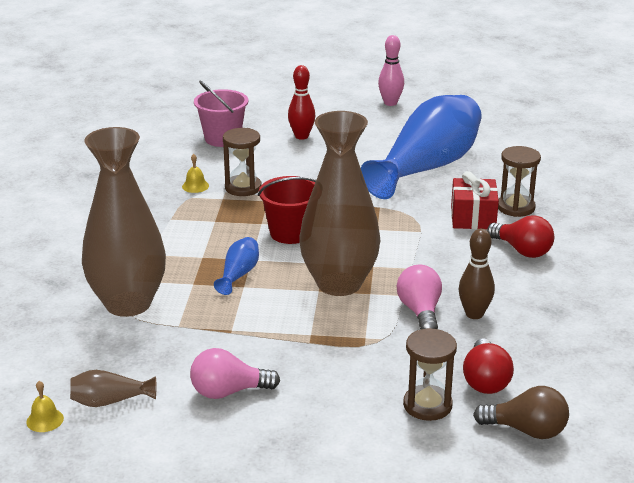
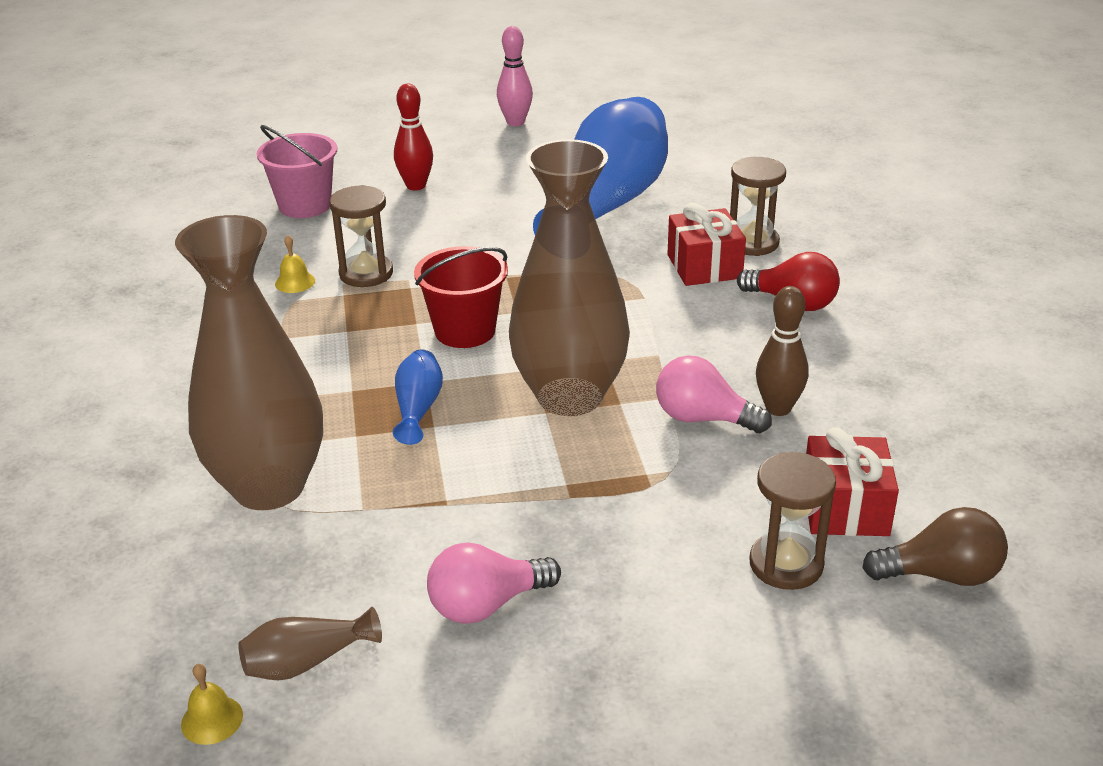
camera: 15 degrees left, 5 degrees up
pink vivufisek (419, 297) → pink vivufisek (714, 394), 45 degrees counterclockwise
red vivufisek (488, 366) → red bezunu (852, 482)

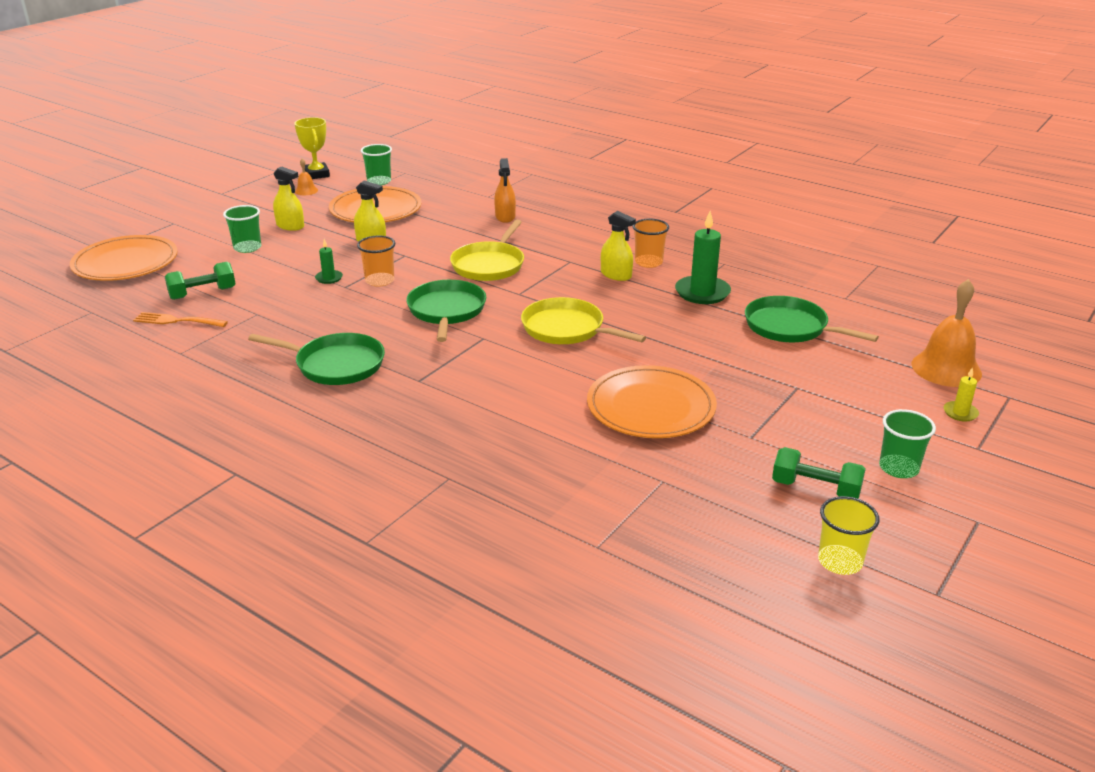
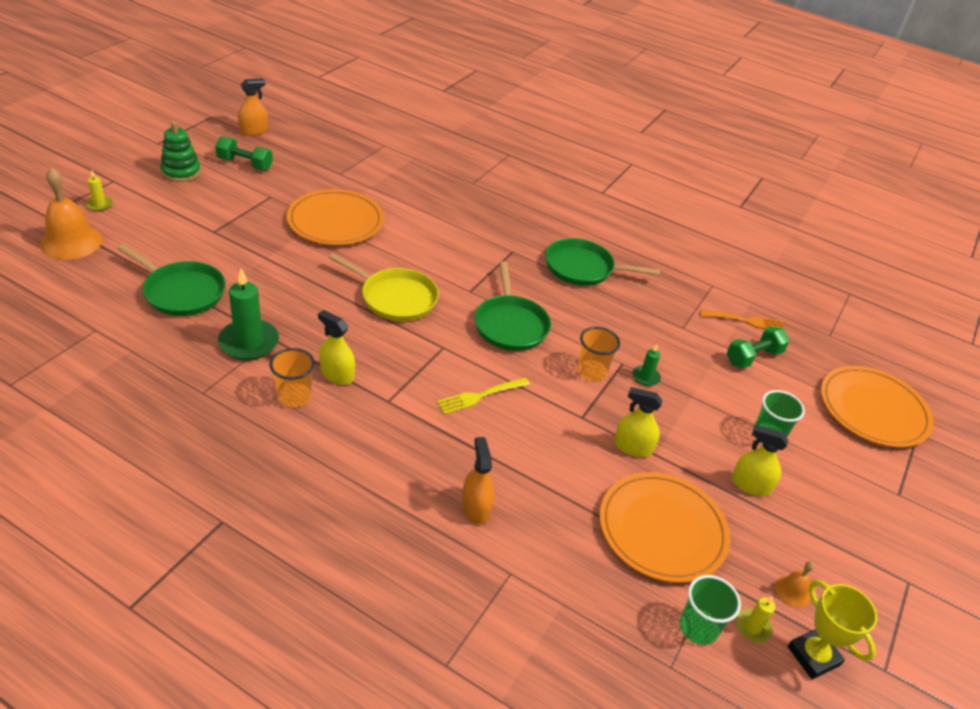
camera: 170 degrees right, 10 degrees up
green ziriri (907, 443) → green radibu (180, 151)
yellow ziriri (849, 535) → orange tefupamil (253, 107)
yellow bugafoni (487, 250) → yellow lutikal (483, 396)
- → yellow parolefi (756, 619)

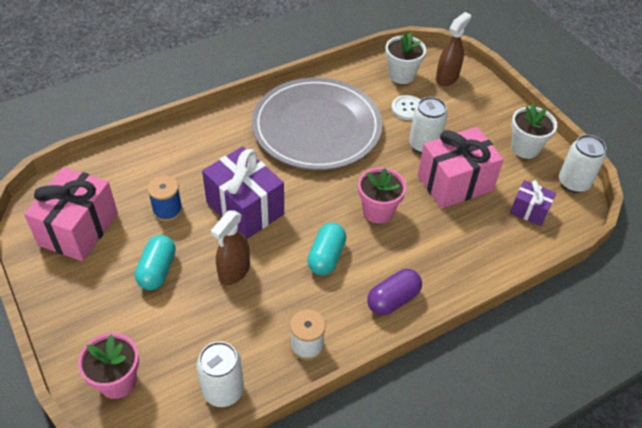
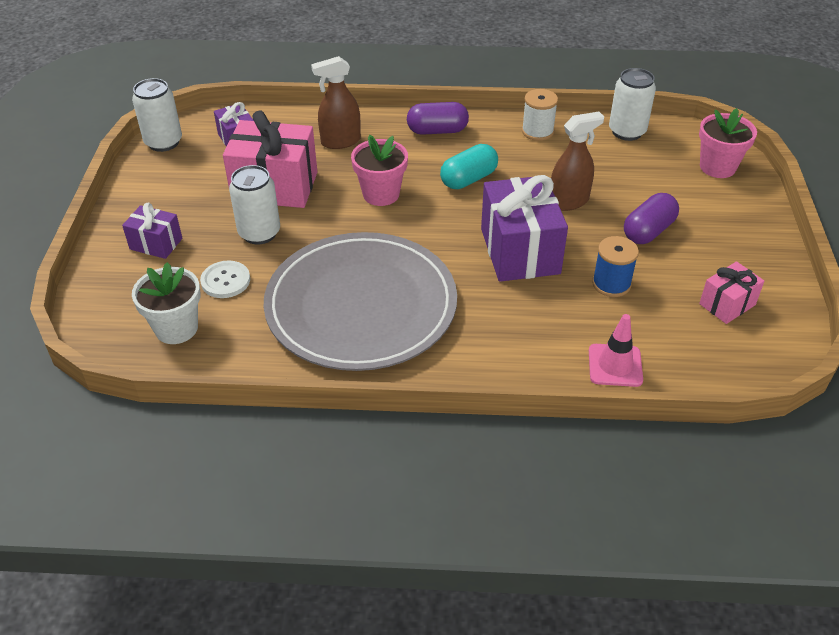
camera: 145 degrees left, 5 degrees down
- → purple bezunu (152, 231)
brown tefupamil (453, 49) → brown tefupamil (336, 102), relocated
- → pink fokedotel (616, 350)
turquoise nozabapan (155, 262) → purple nozabapan (651, 218)
pink bezunu (71, 214) → pink bezunu (731, 292), x0.53
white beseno (534, 131) → -

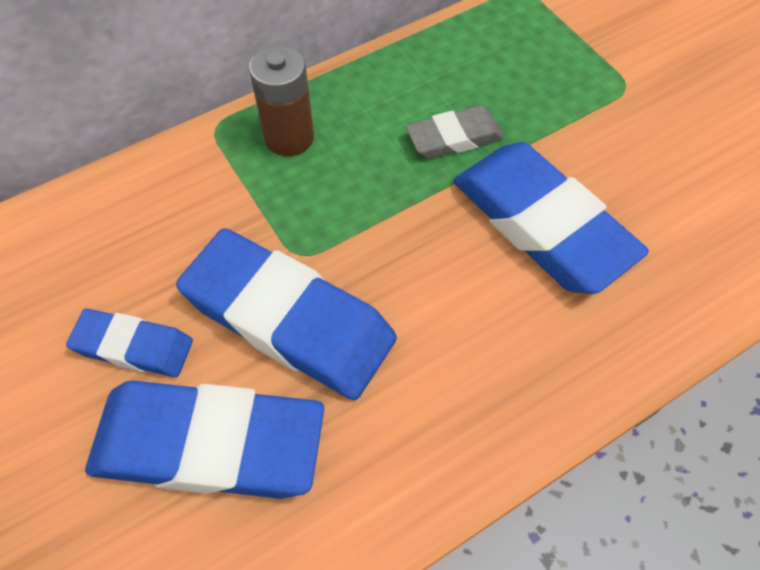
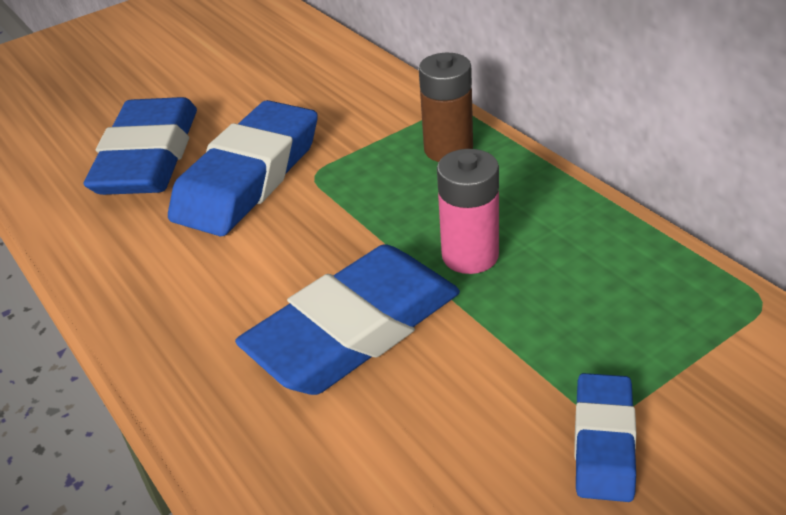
camera: 90 degrees right, 20 degrees down
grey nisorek (455, 132) → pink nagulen (468, 211)
blue nisorek (129, 343) → blue nisorek (605, 437), relocated

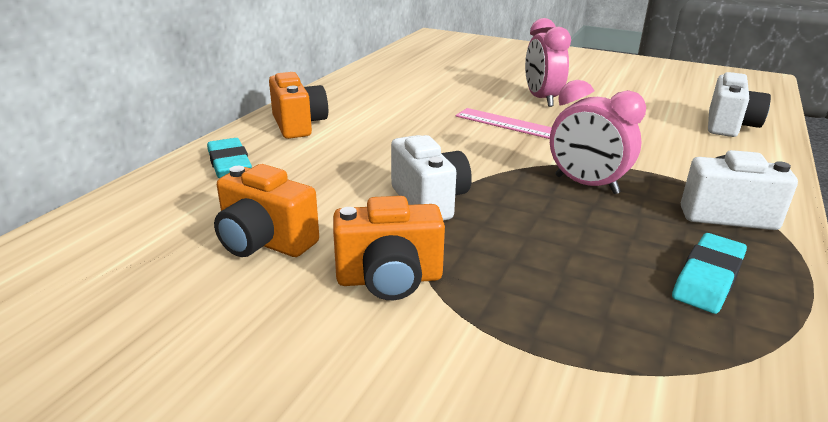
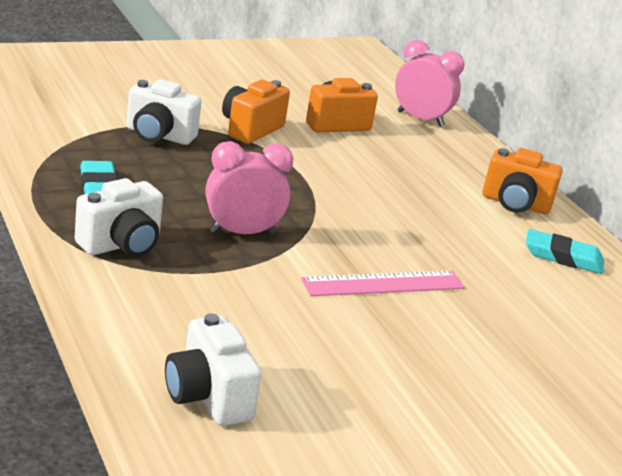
camera: 125 degrees right, 0 degrees up
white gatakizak (431, 178) → white gatakizak (164, 112), relocated
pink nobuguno (548, 62) → pink nobuguno (430, 83), relocated
turquoise nisorek (229, 158) → turquoise nisorek (565, 251), relocated

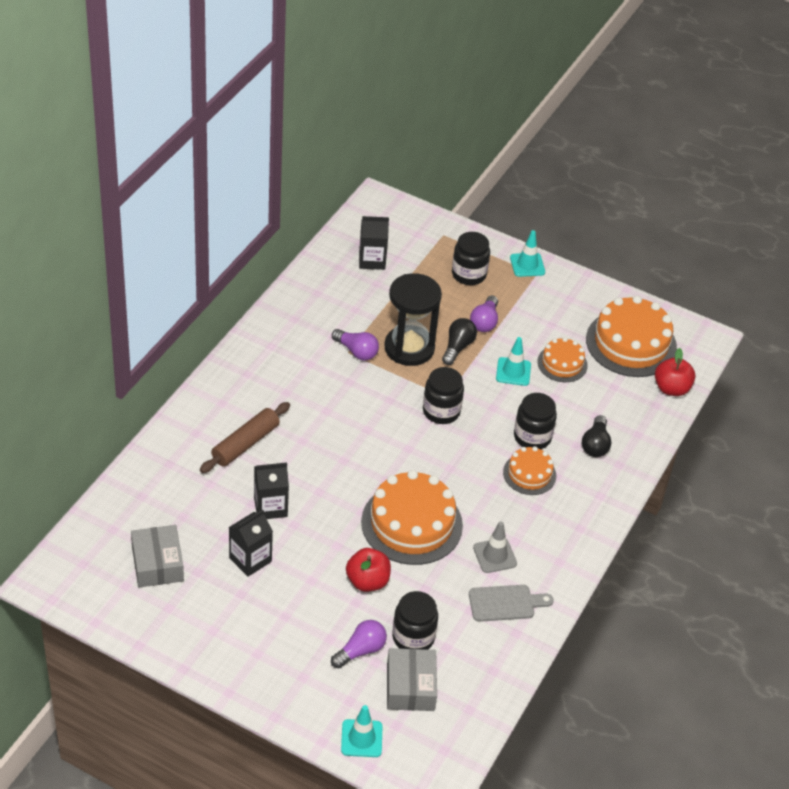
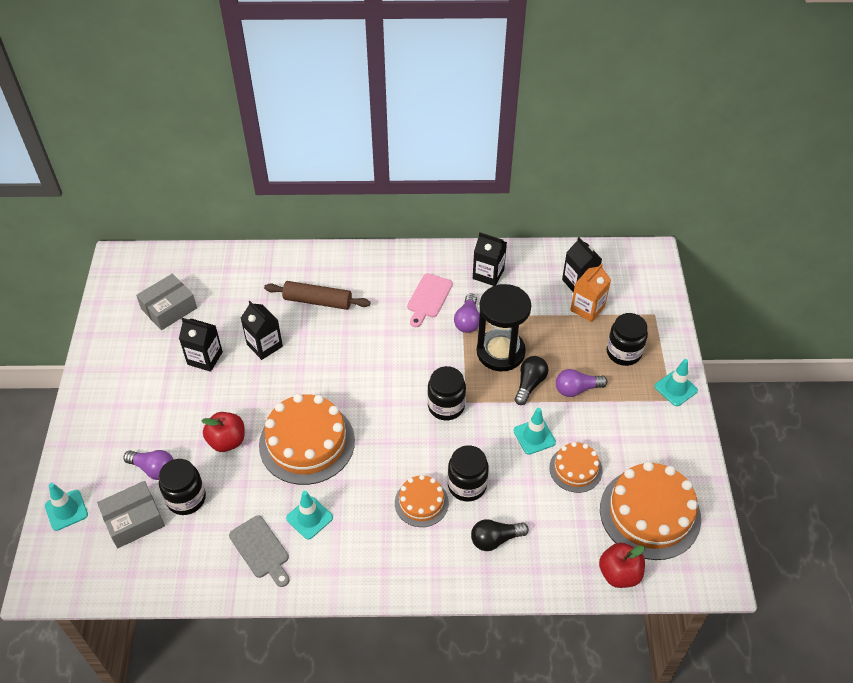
camera: 65 degrees right, 5 degrees up
grey fokedotel (495, 547) → turquoise fokedotel (309, 515)
- → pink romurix (430, 300)
- → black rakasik (490, 259)
black vivufisek (459, 341) → black vivufisek (531, 380), 60 degrees counterclockwise
- → orange rakasik (590, 292)

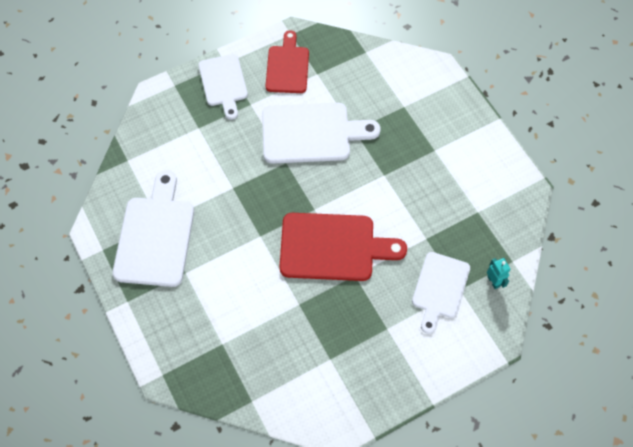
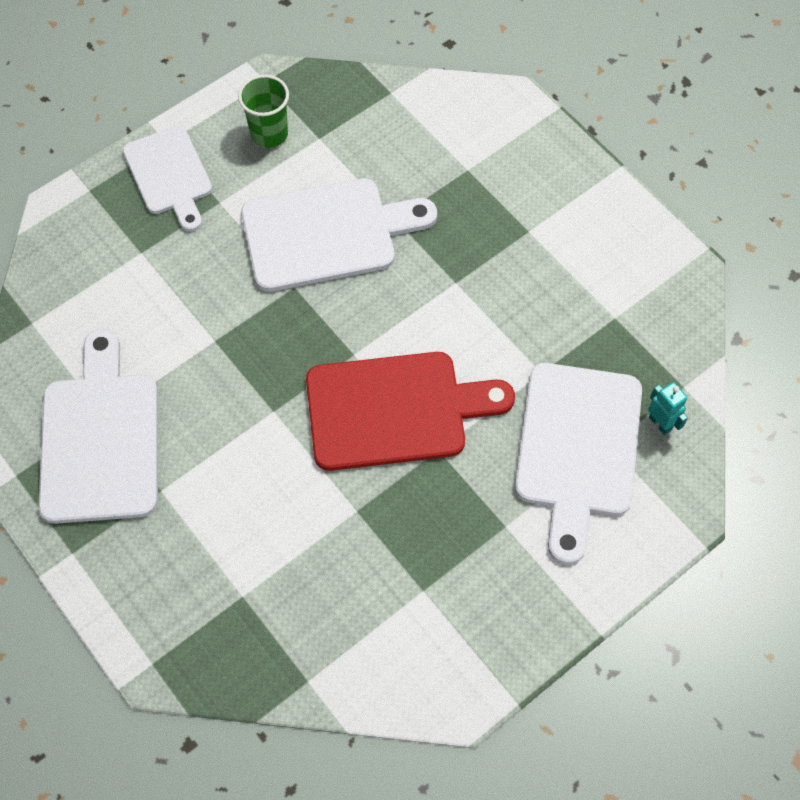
camera: 10 degrees left, 0 degrees up
red romurix (287, 61) → green ziriri (263, 111)
white romurix (441, 293) → white romurix (578, 464), x1.53

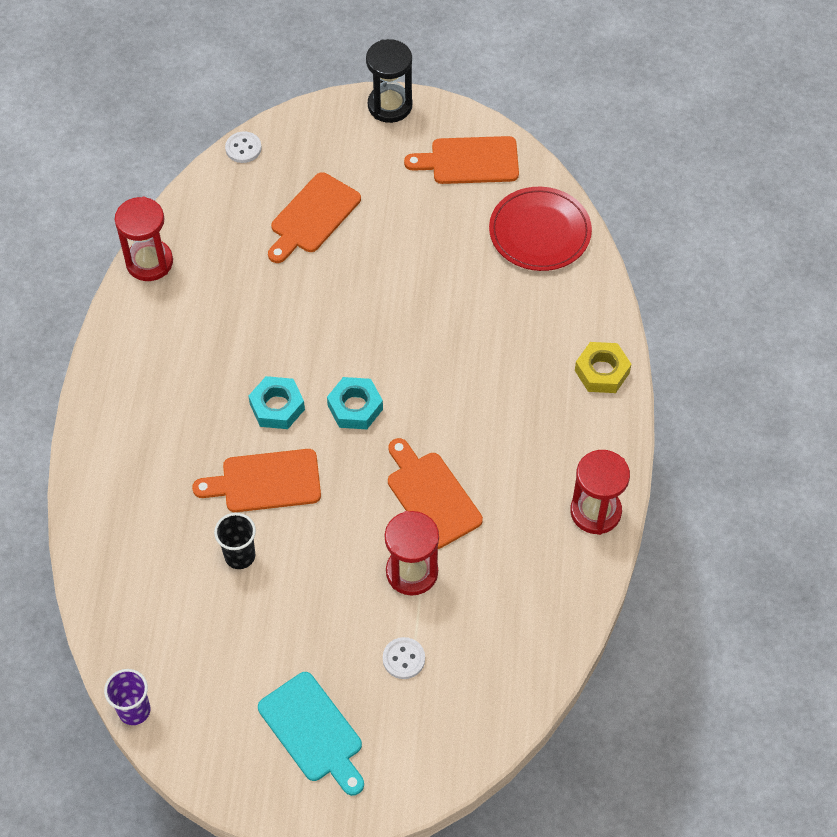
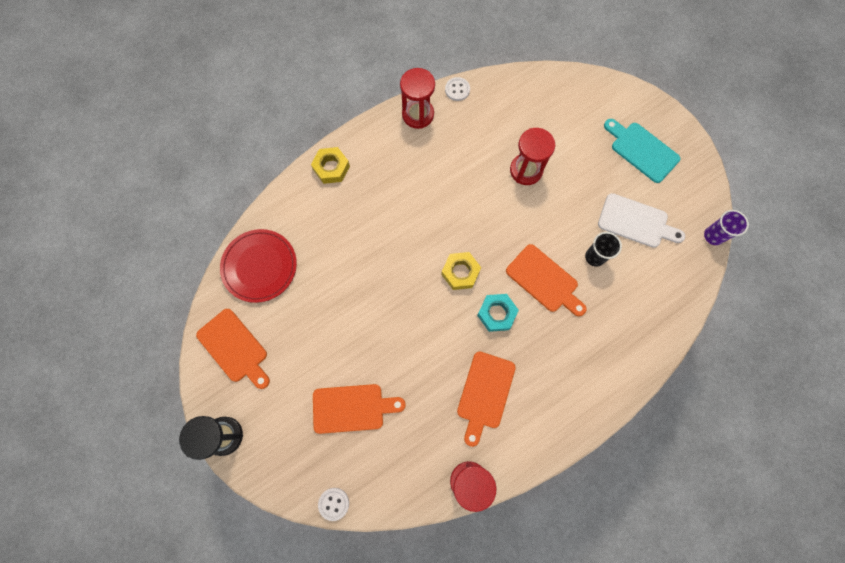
camera: 130 degrees left, 15 degrees up
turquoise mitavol (355, 403) → yellow mitavol (461, 271)
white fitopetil (404, 658) → white fitopetil (457, 89), relocated
orange romurix (435, 493) → orange romurix (486, 399), relocated
- → white romurix (641, 220)
turquoise romurix (311, 734) → turquoise romurix (642, 151), 60 degrees counterclockwise

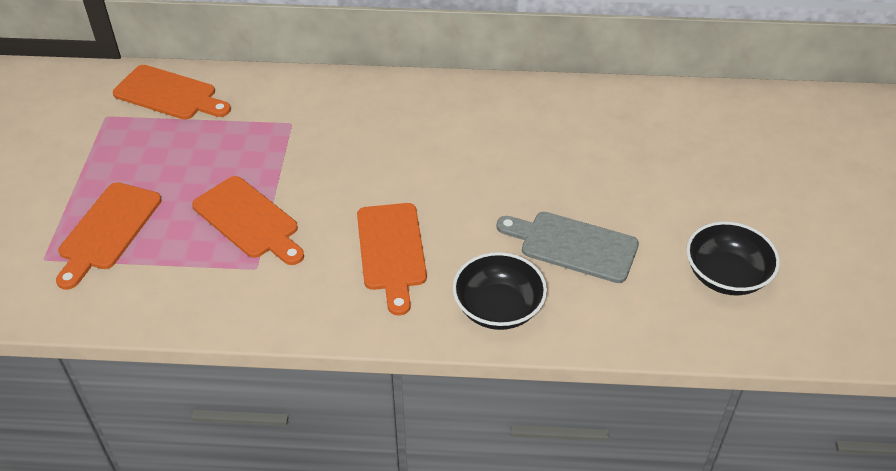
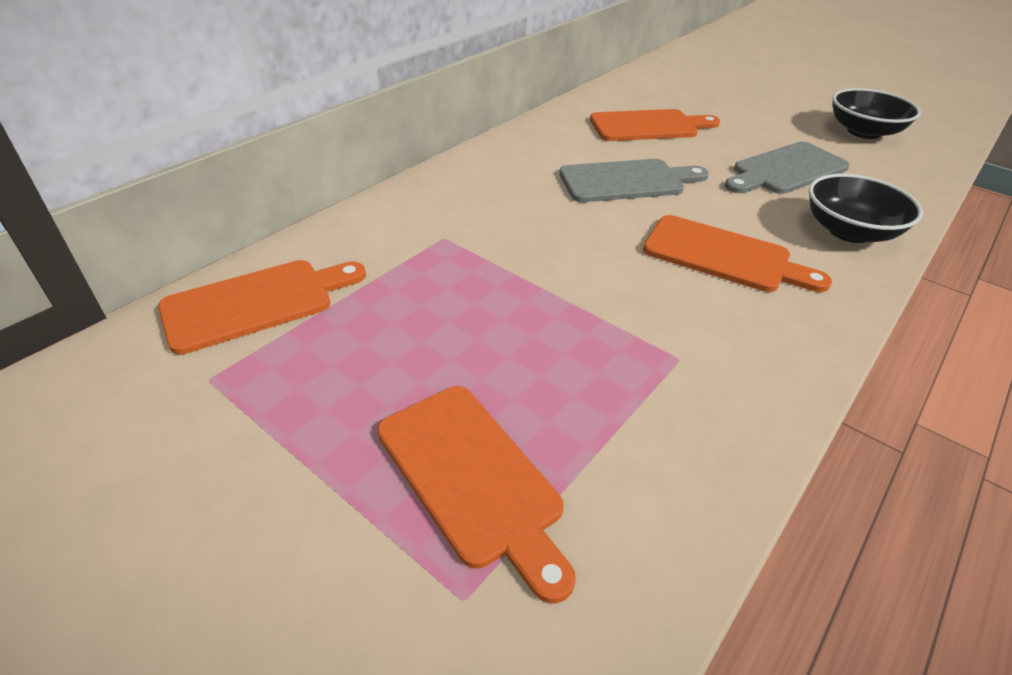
camera: 55 degrees left, 5 degrees down
- → grey romurix (634, 180)
orange romurix (248, 220) → orange romurix (655, 125), relocated

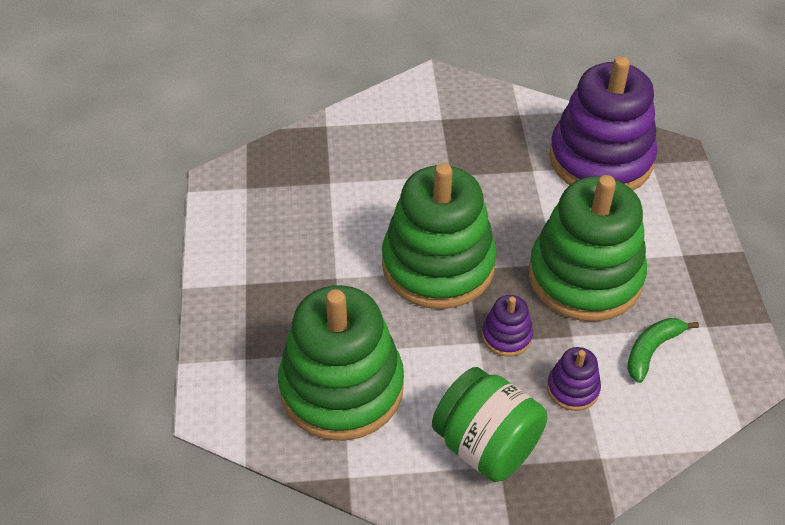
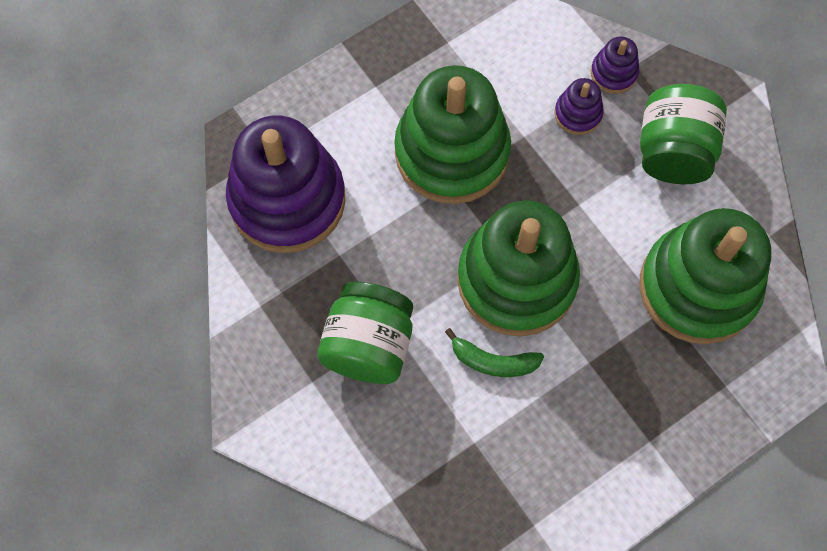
camera: 120 degrees left, 20 degrees up
- → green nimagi (365, 333)
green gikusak (663, 350) → green gikusak (494, 352), relocated
purple radibu (507, 326) → purple radibu (615, 65), relocated

